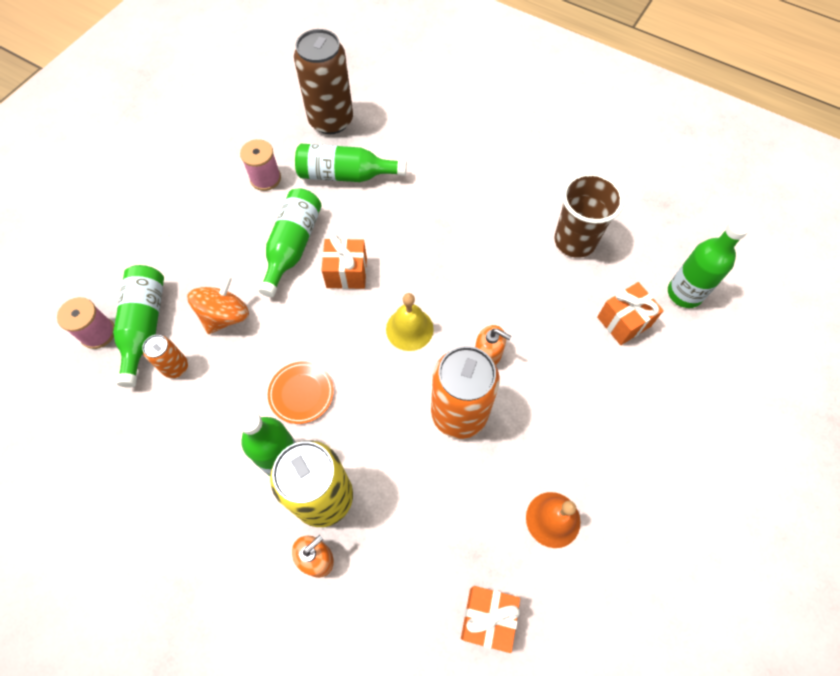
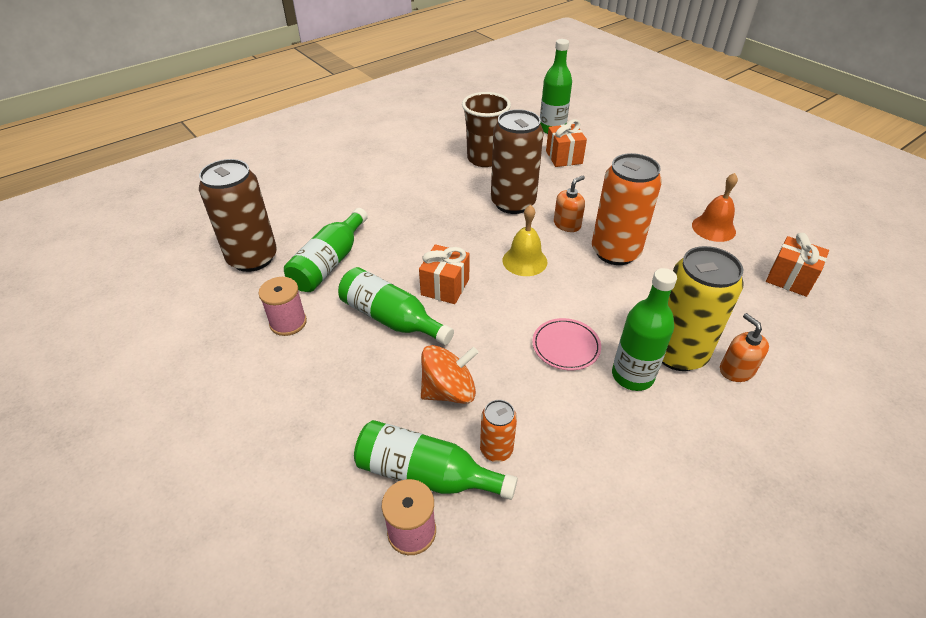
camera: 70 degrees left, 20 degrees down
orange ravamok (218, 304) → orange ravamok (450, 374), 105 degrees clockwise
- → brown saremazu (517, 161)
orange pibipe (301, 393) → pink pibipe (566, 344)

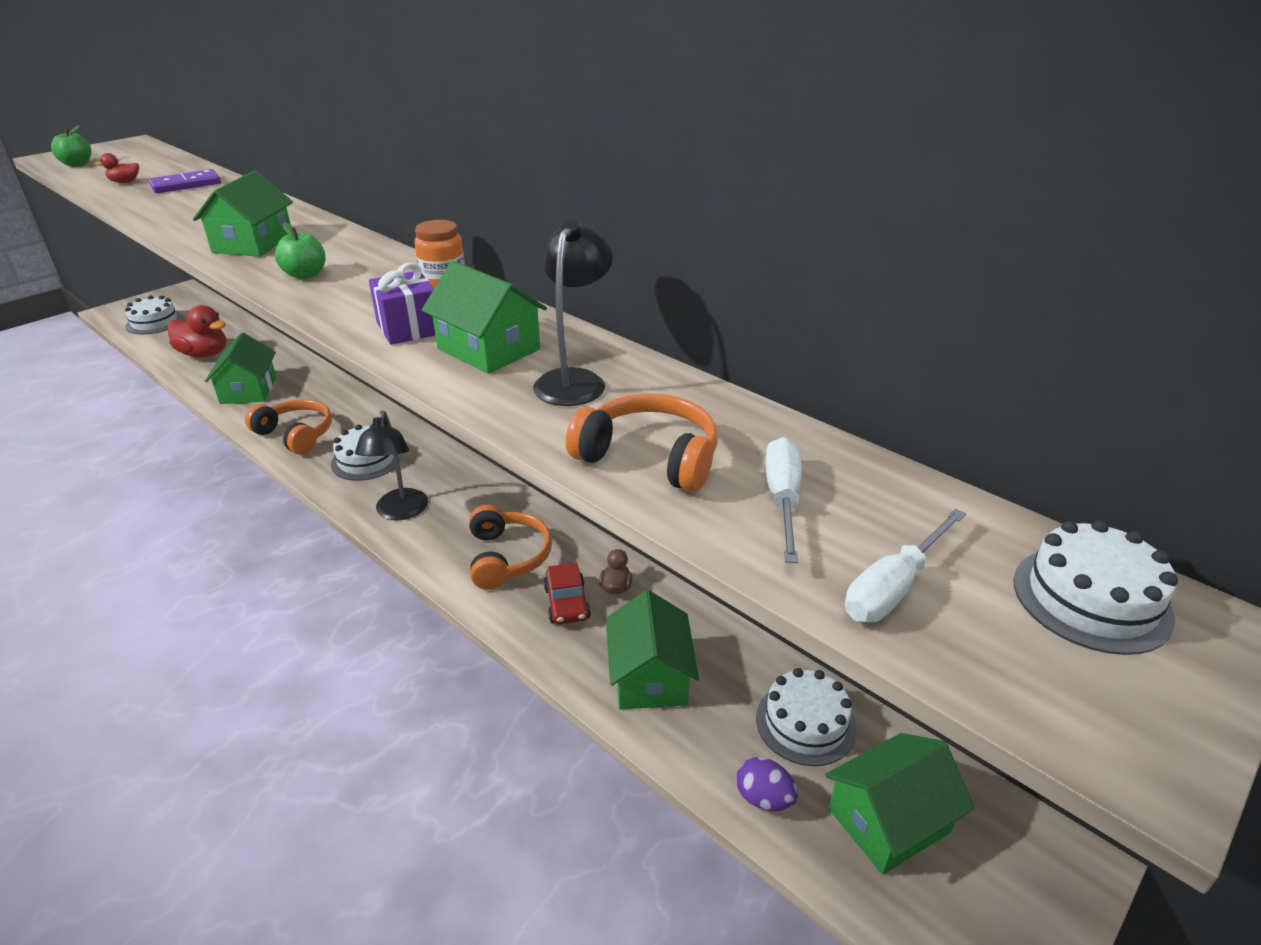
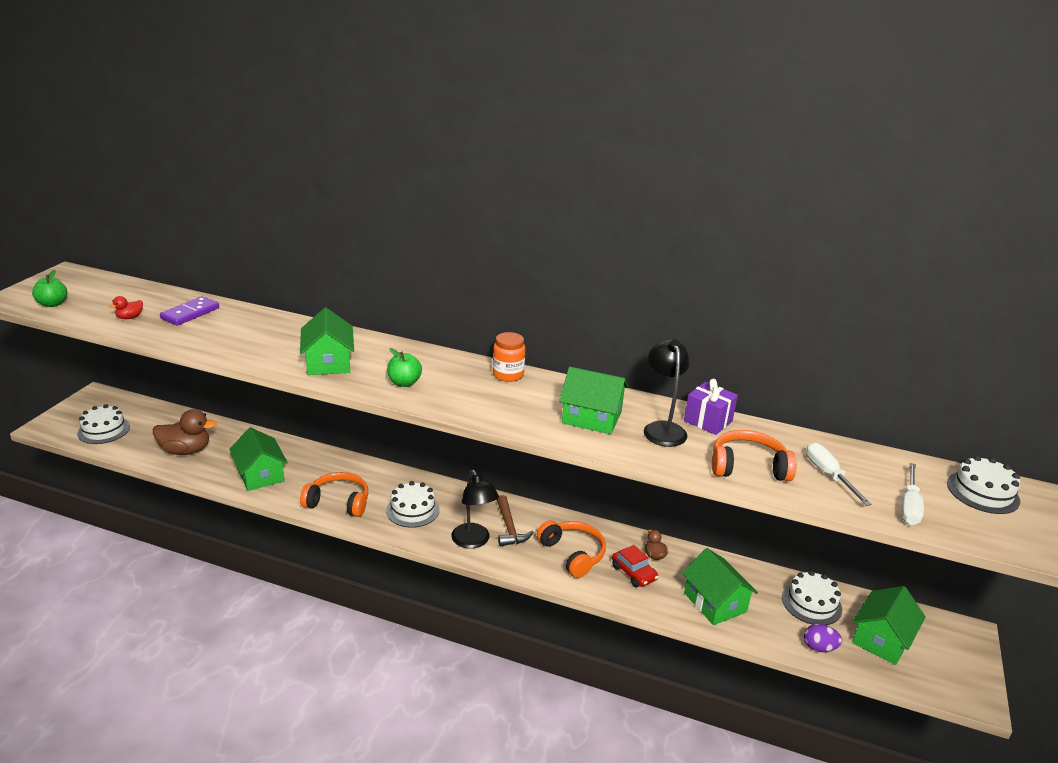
camera: 25 degrees left, 5 degrees down
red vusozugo (197, 331) → brown vusozugo (184, 432)
- → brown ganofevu (515, 520)
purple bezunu (402, 304) → purple bezunu (711, 407), relocated

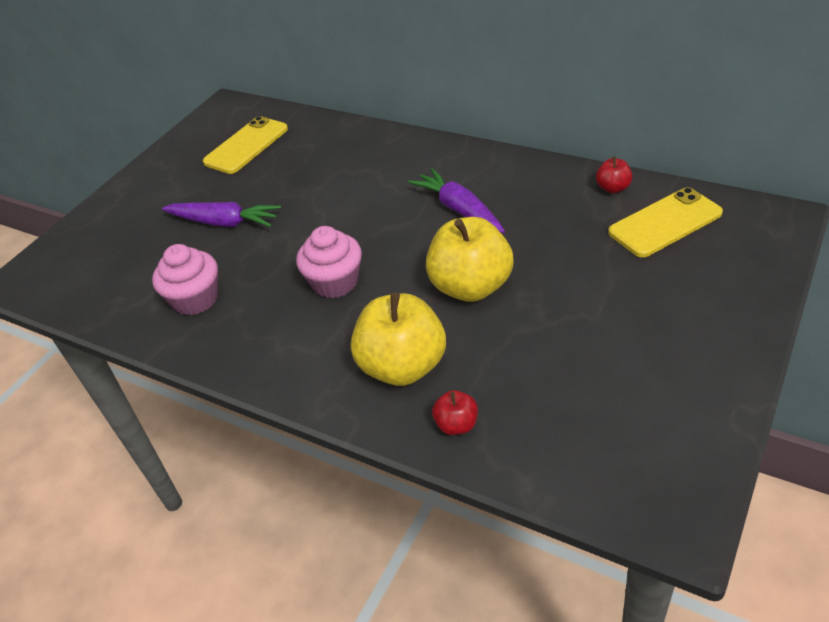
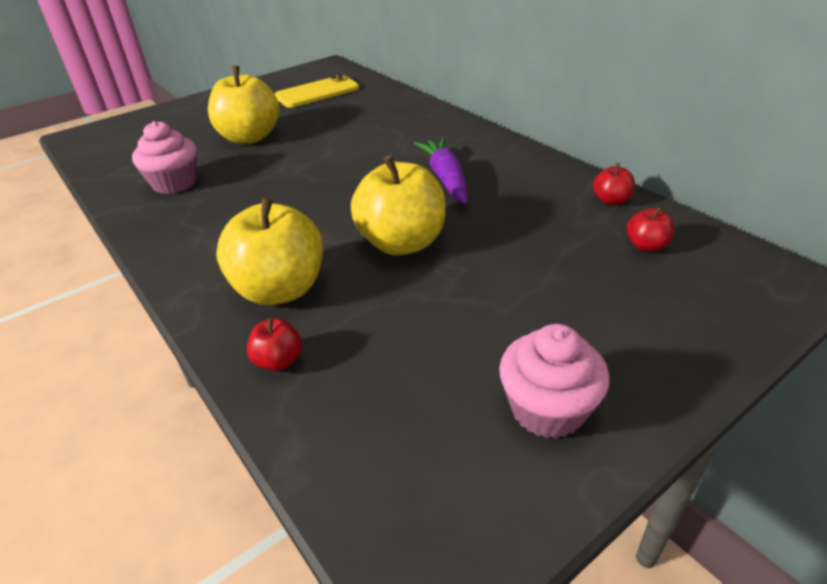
camera: 20 degrees right, 5 degrees down
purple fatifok (221, 214) → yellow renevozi (243, 105)
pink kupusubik (329, 262) → pink kupusubik (554, 381), relocated
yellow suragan (665, 222) → red renevozi (650, 229)

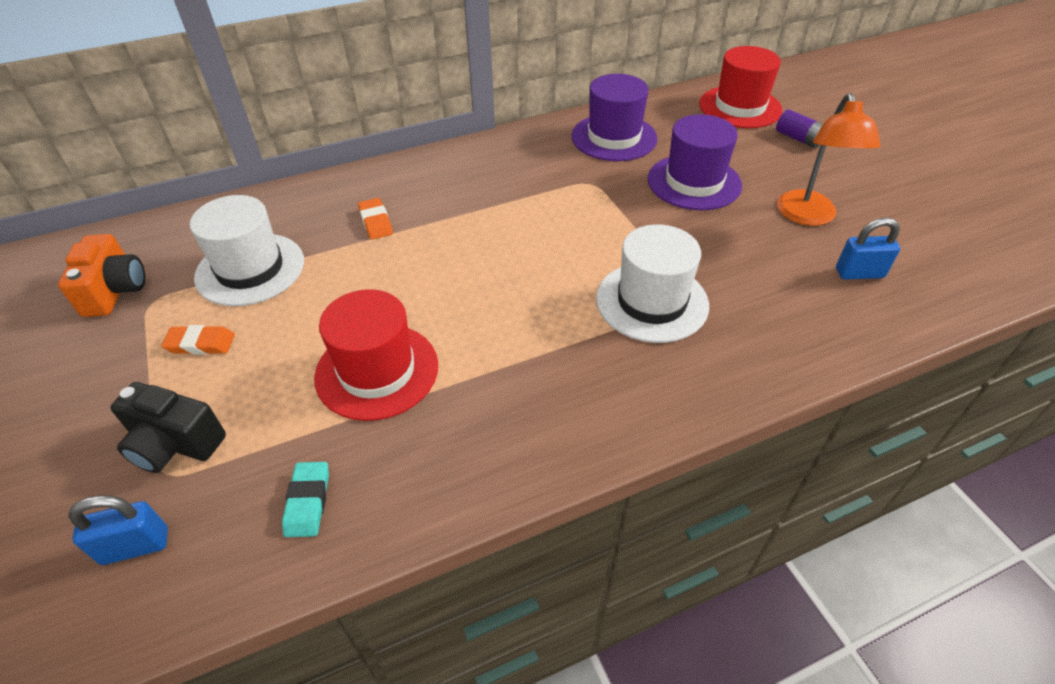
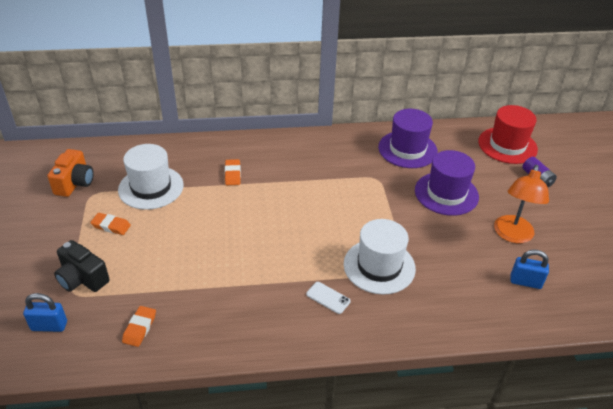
camera: 15 degrees right, 5 degrees down
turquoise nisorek (305, 499) → orange nisorek (139, 326)
- → white suragan (328, 298)
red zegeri (376, 355) → -

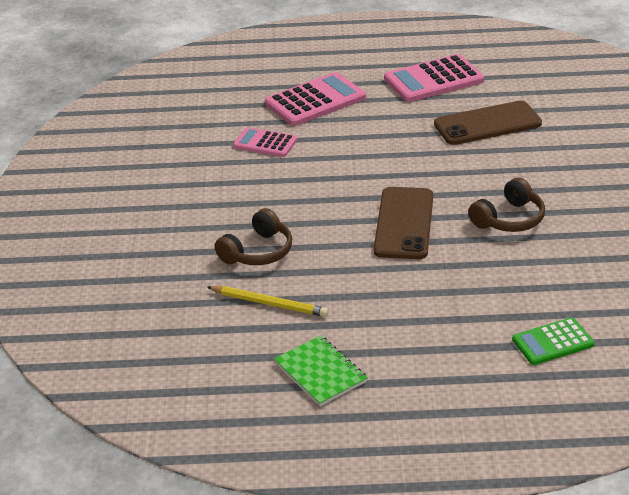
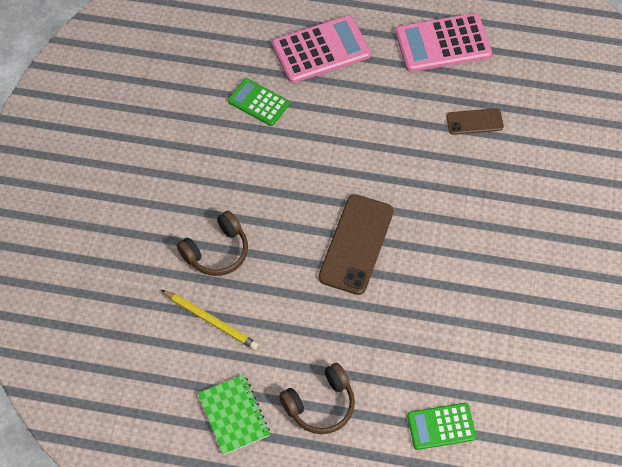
camera: 10 degrees right, 25 degrees up
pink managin (265, 142) → green managin (259, 102)
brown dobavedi (506, 205) → brown dobavedi (317, 398), relocated
brown suragan (488, 123) → brown suragan (475, 121), x0.55

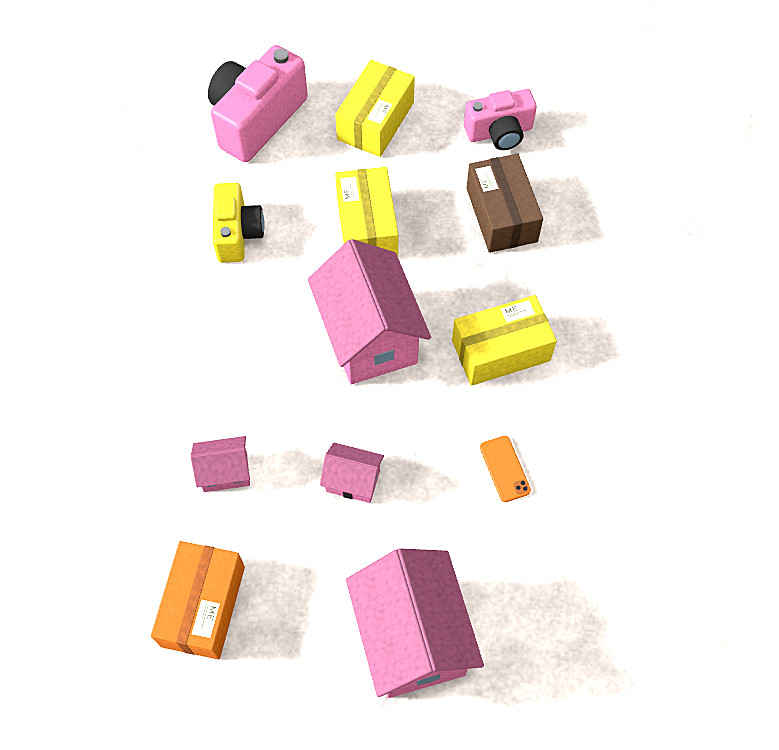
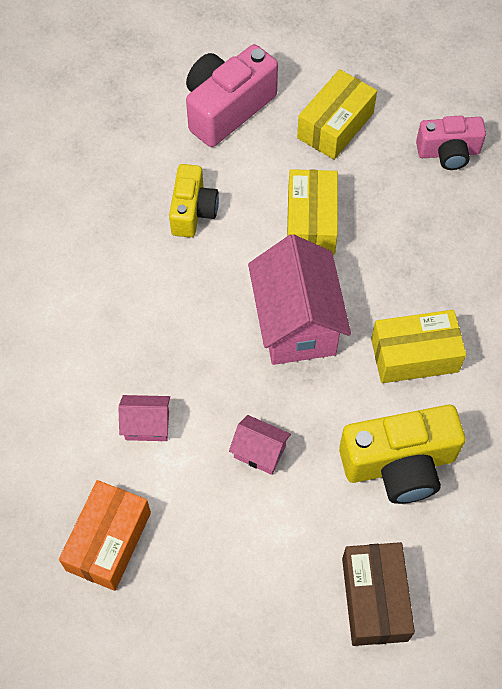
camera: 10 degrees right, 0 degrees up
orange suragan (505, 469) → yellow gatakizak (402, 454)
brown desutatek (504, 203) → brown desutatek (378, 594), relocated
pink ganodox (415, 623) → -

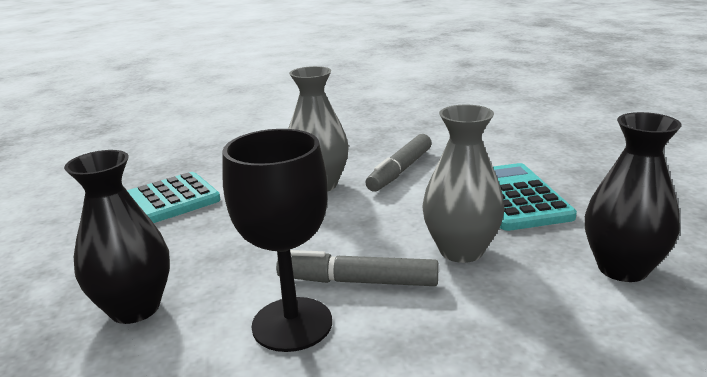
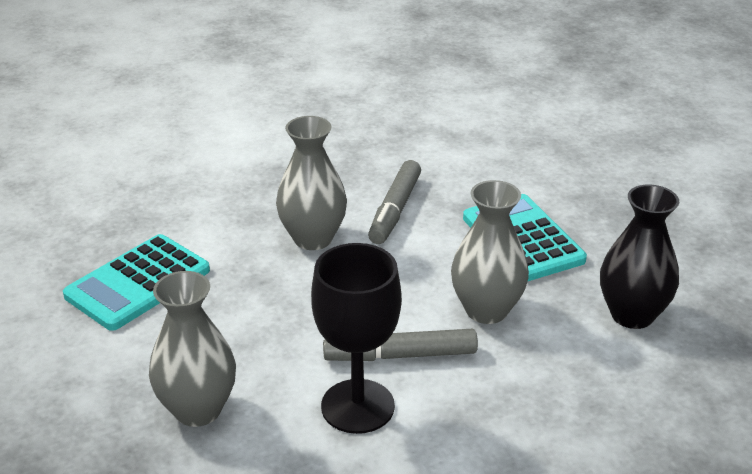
camera: 15 degrees left, 10 degrees up
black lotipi (117, 237) → grey lotipi (192, 349)

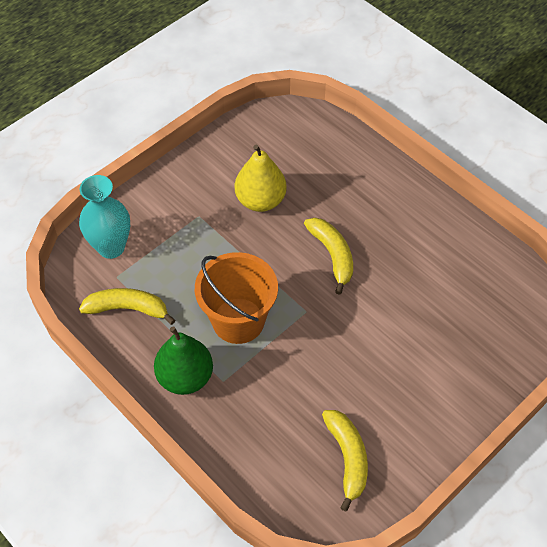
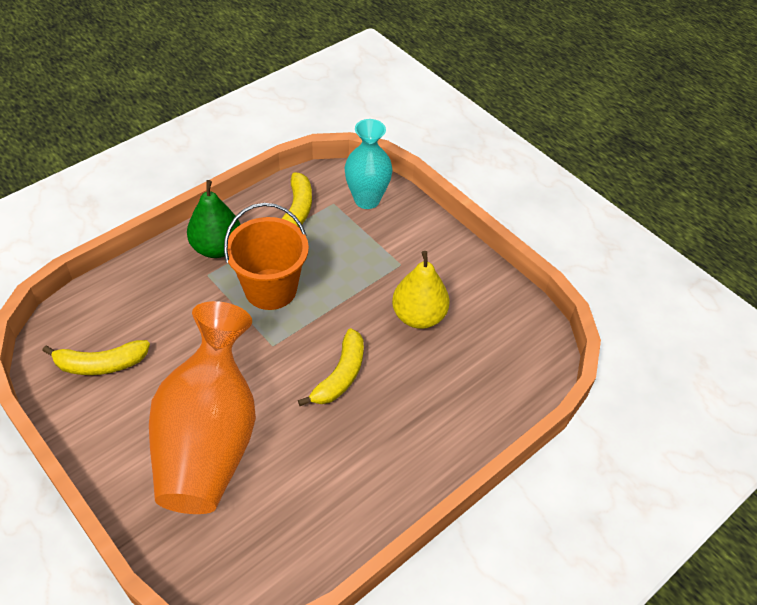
camera: 90 degrees right, 5 degrees down
- → orange lotipi (202, 407)
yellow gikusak (328, 256) → yellow gikusak (331, 367), 45 degrees counterclockwise

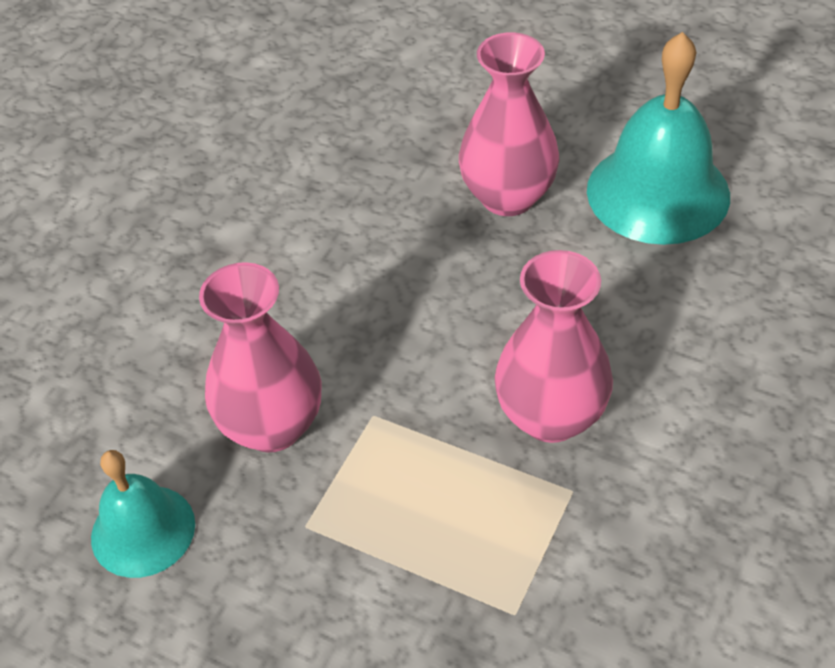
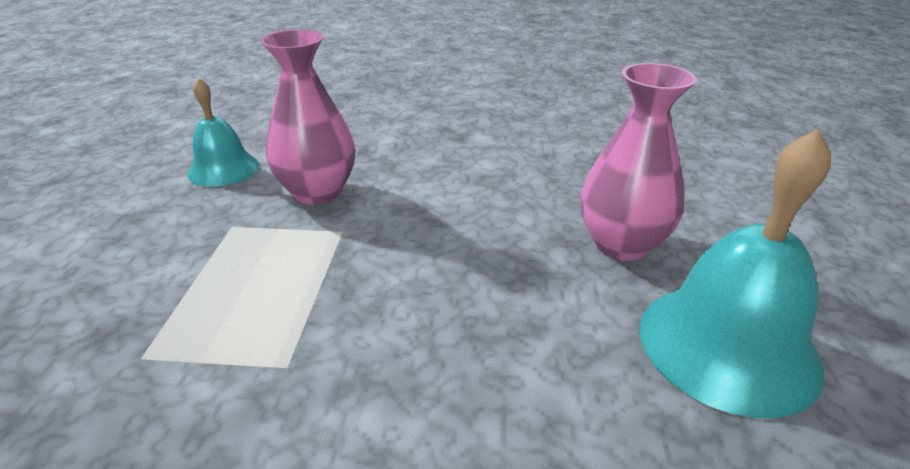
camera: 65 degrees right, 15 degrees down
pink lotipi (554, 346) → -

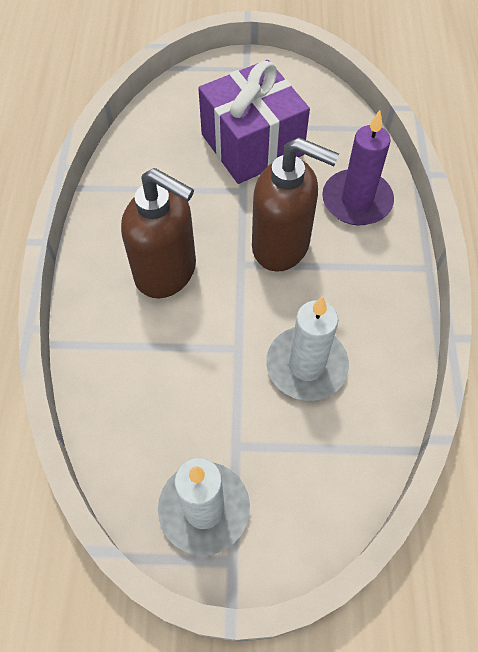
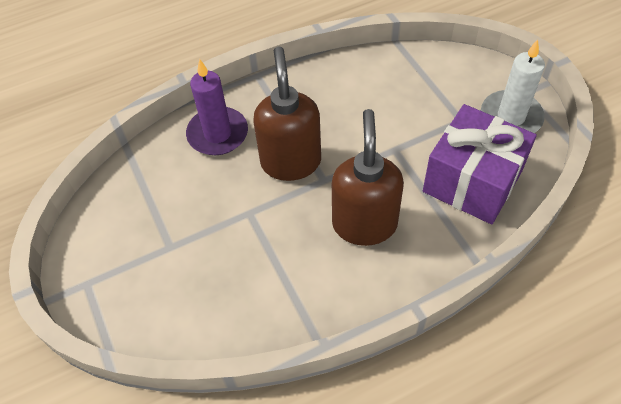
camera: 115 degrees left, 5 degrees down
purple bezunu (254, 122) → purple bezunu (480, 164), relocated
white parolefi (307, 348) → -

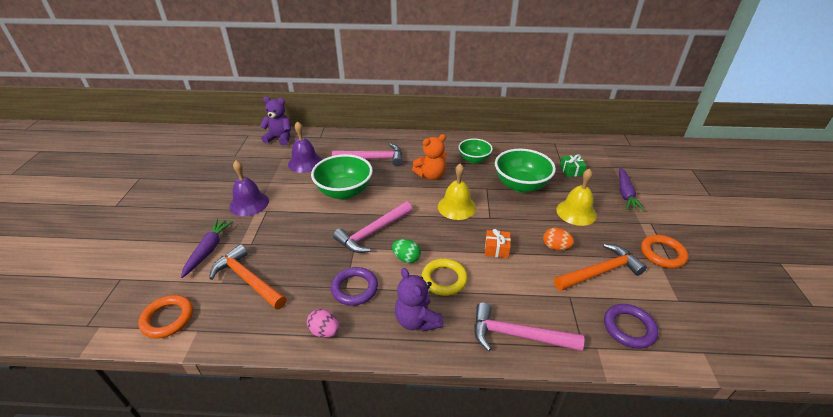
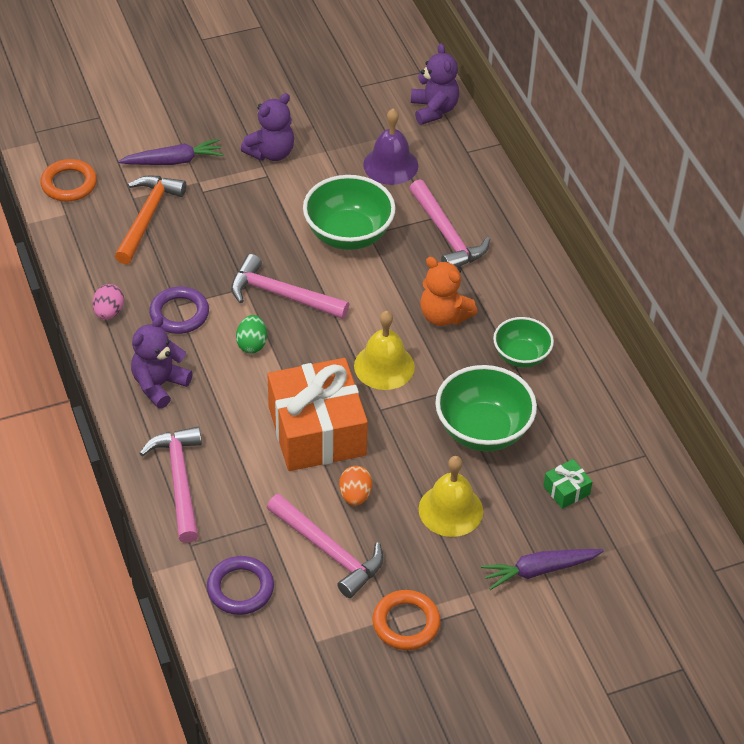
camera: 65 degrees right, 10 degrees up
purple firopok (249, 188) → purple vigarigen (267, 127)
orange ganofevu (600, 267) → pink ganofevu (325, 546)
orange bezunu (498, 243) → orange bezunu (318, 414), x2.50
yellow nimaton (444, 277) → -

